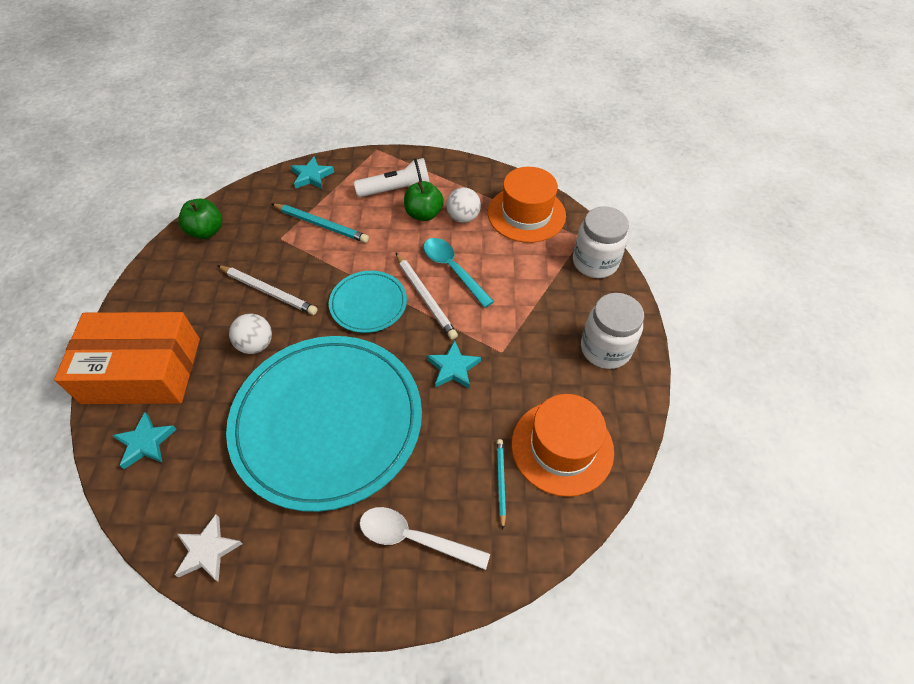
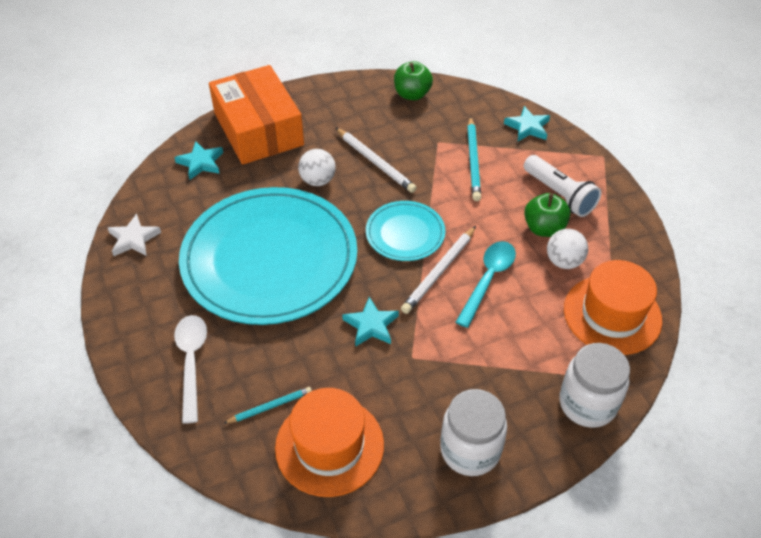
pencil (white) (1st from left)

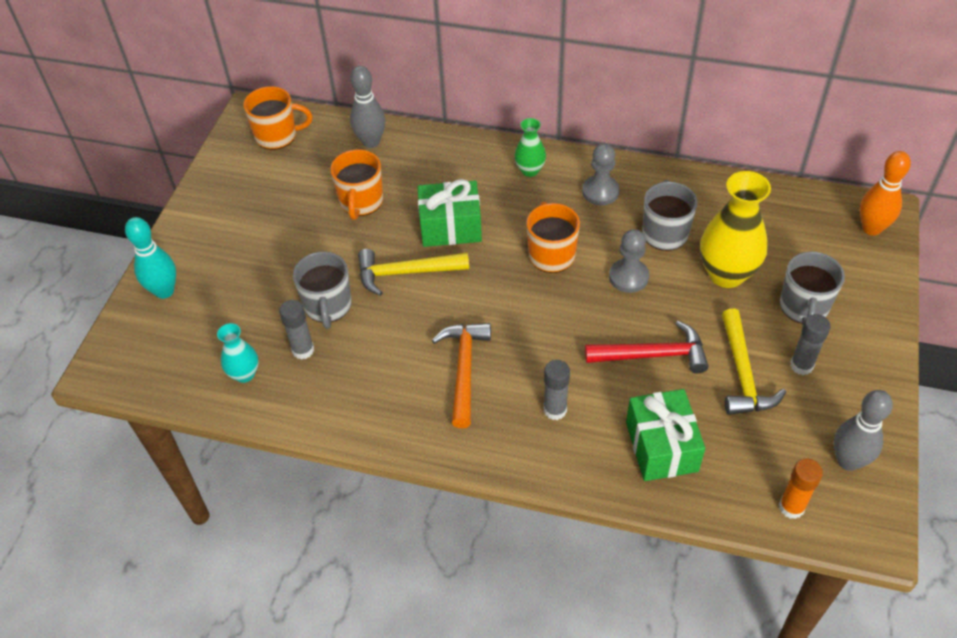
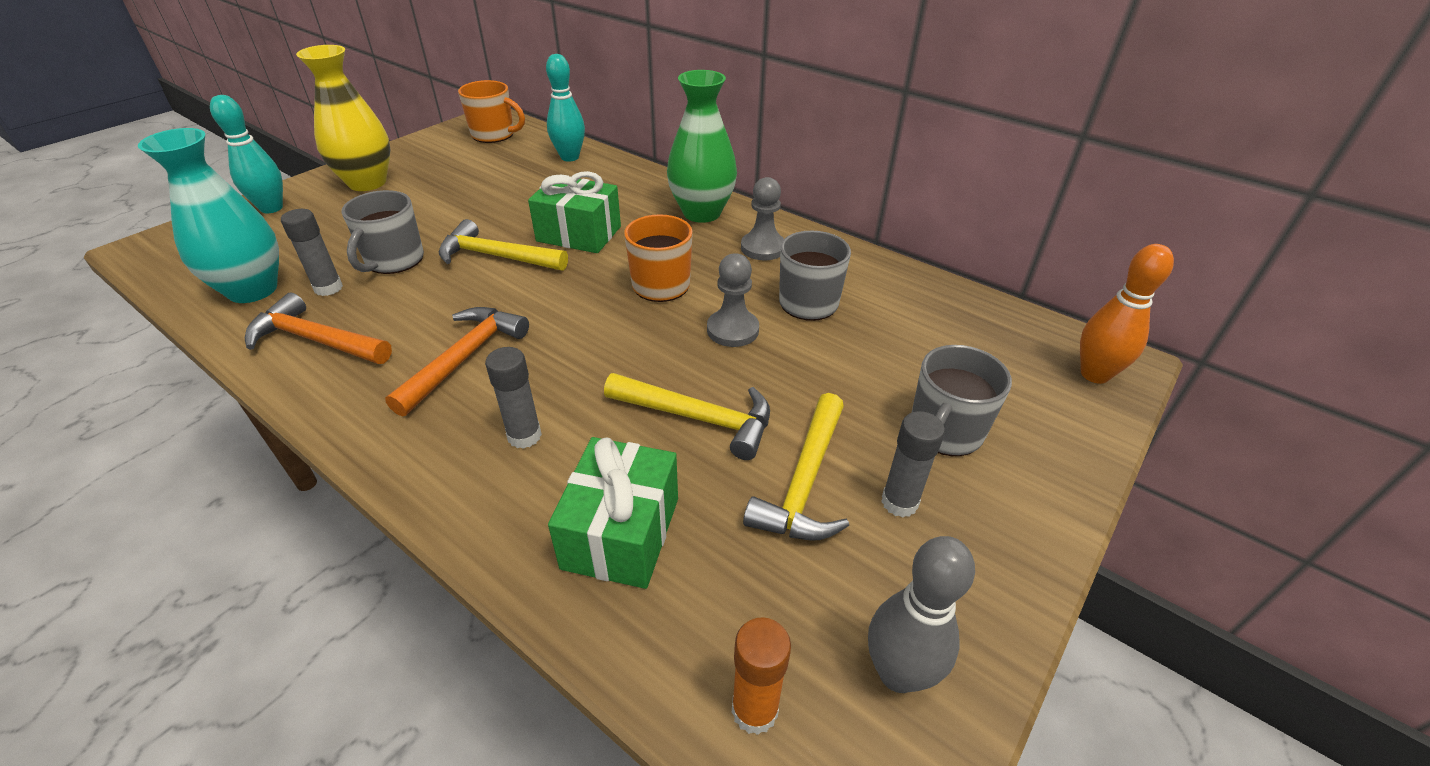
vase (turquoise)
hammer (orange) (1st from left)
vase (yellow)
bowling pin (turquoise) (2nd from left)
hammer (yellow) (2nd from left)
vase (green)
mug (orange) (2nd from left in the first image)

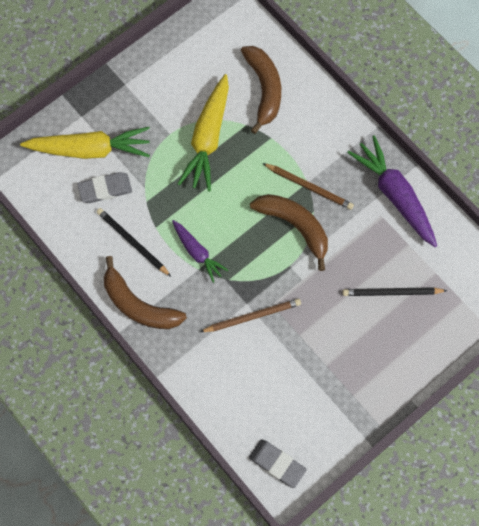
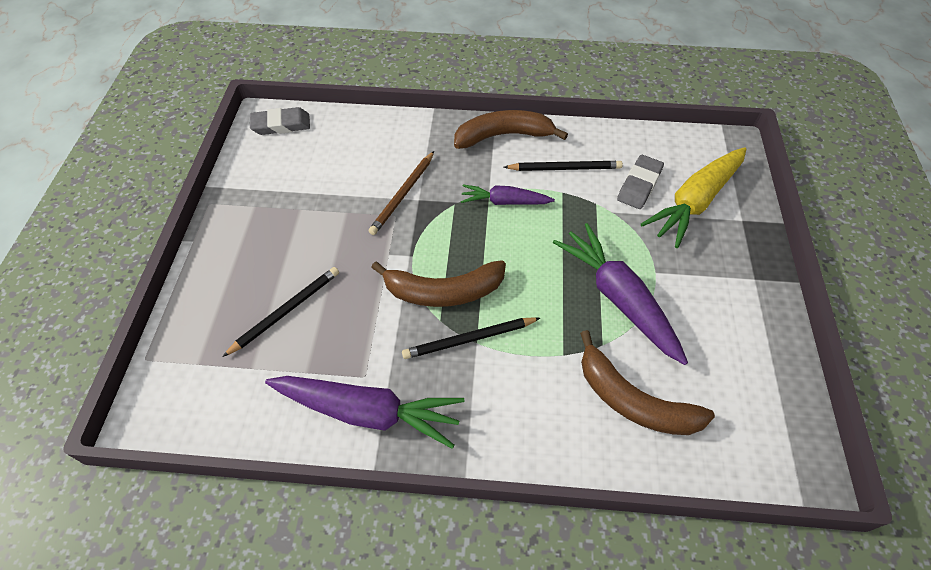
pencil (black) (2nd from left)
carrot (purple) (3rd from left)

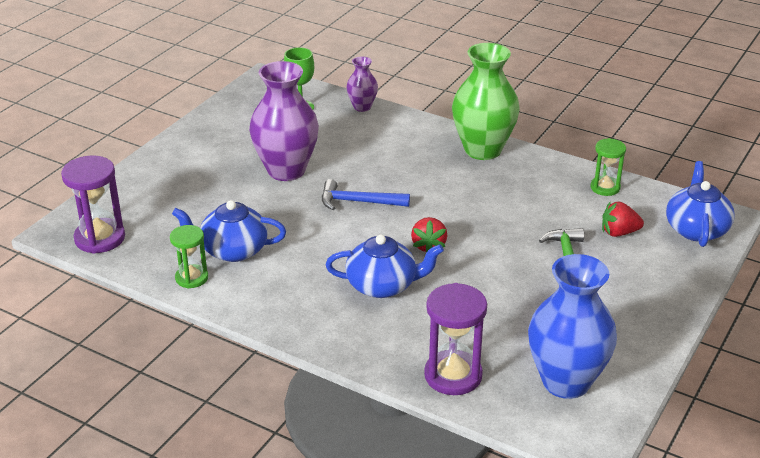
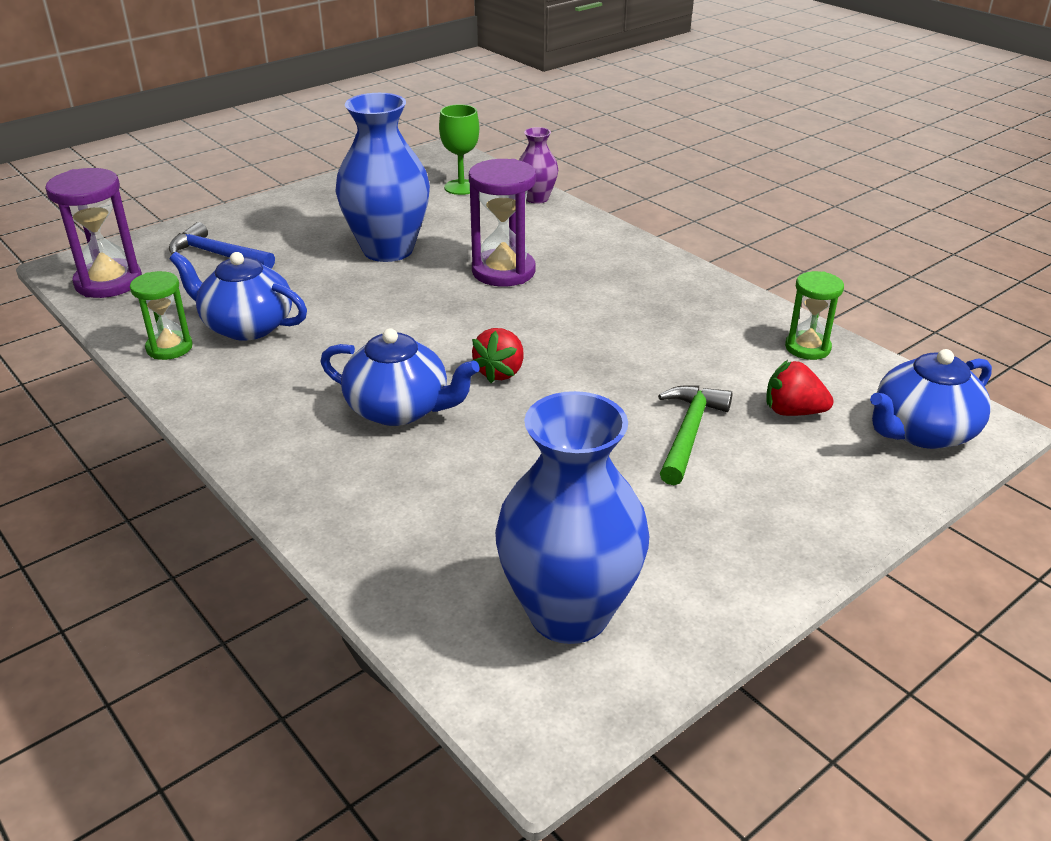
hammer (blue)
vase (blue) (1st from left)
hourglass (purple) (2nd from left)
teapot (blue) (3rd from left)
vase (green)

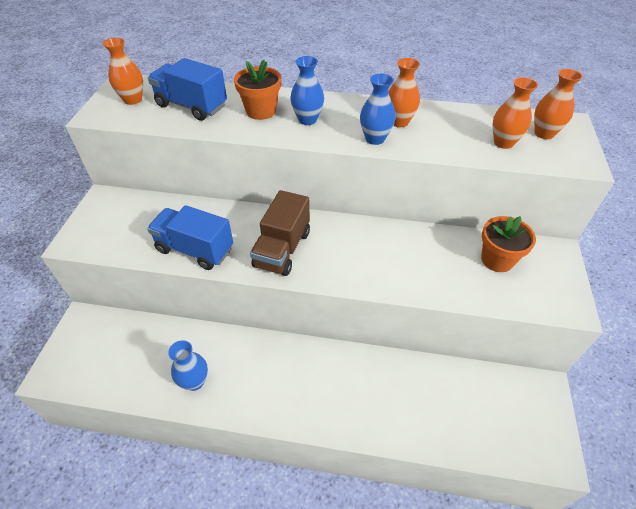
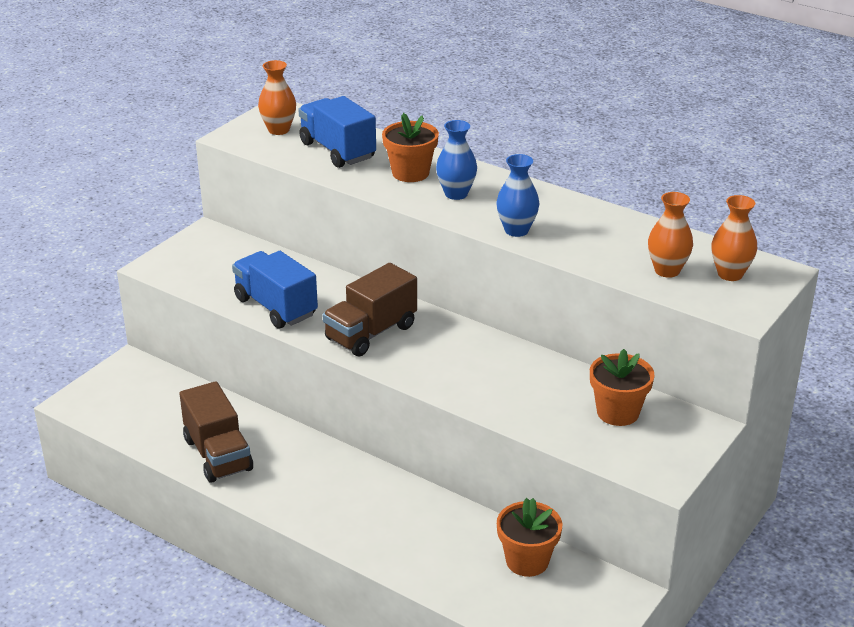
truck (brown) (1st from left)
flower pot (orange) (2nd from left)
vase (orange) (2nd from left in the first image)

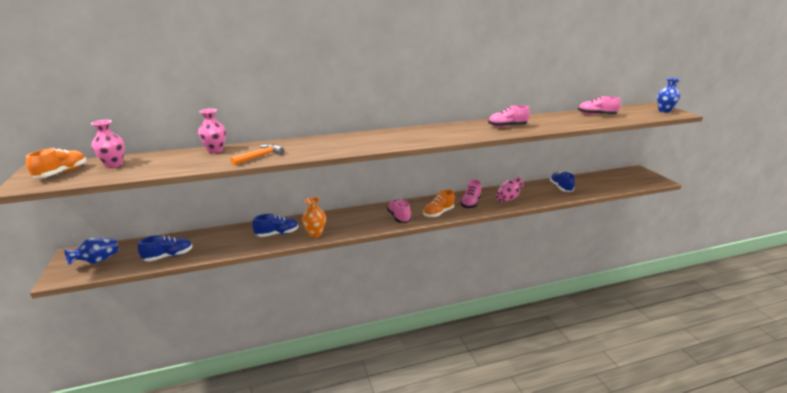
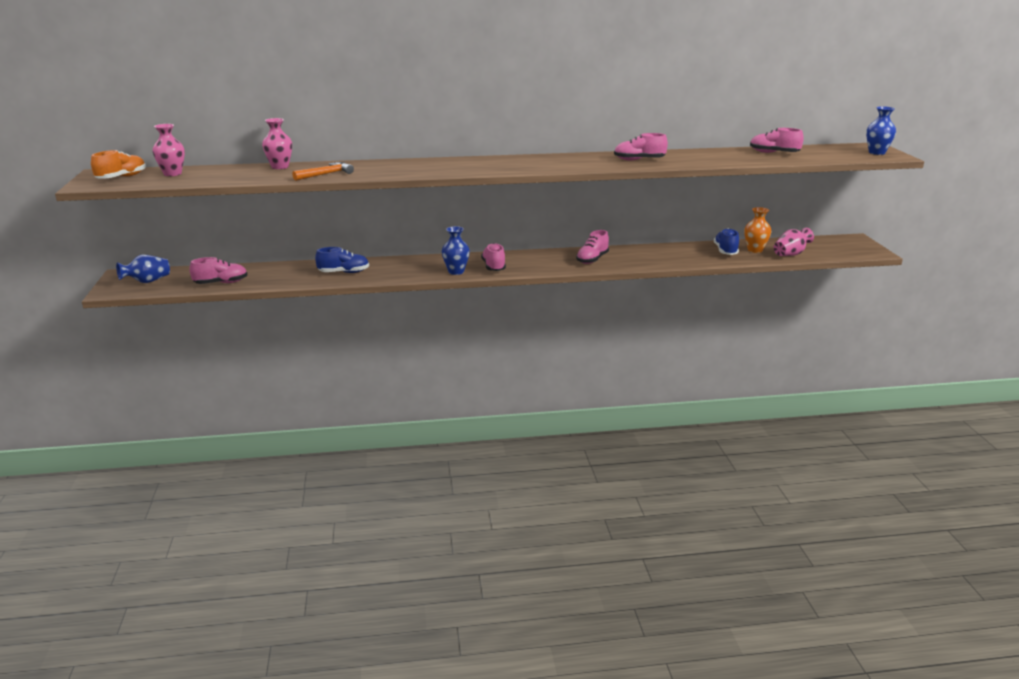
shoe (pink) (1st from left)
vase (blue) (2nd from left)
vase (orange)
vase (pink) (3rd from left)
shoe (orange) (2nd from left in the first image)

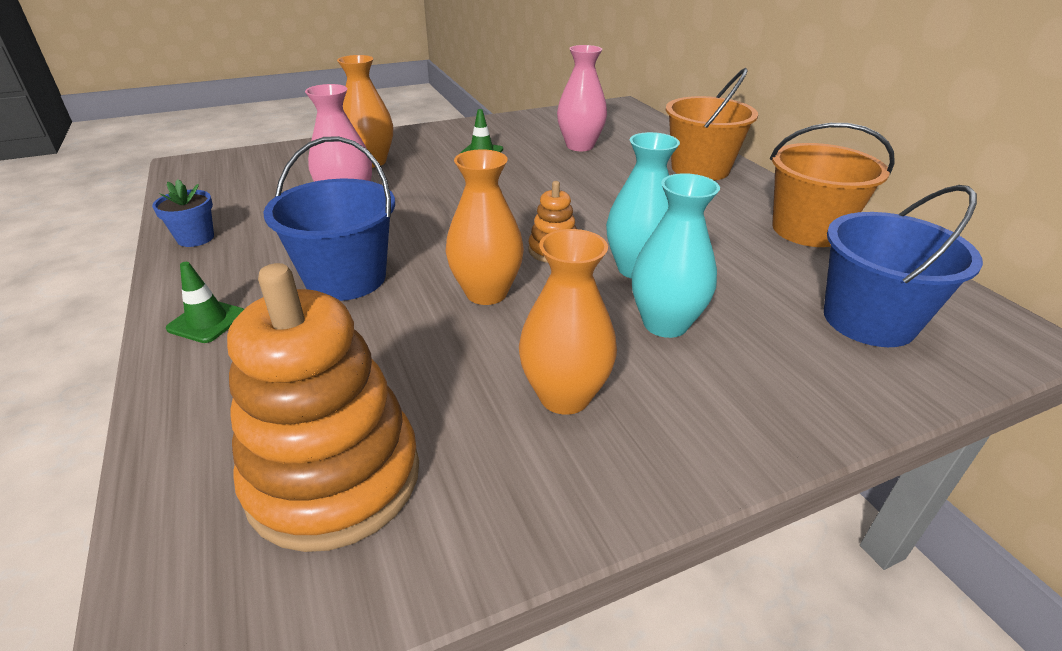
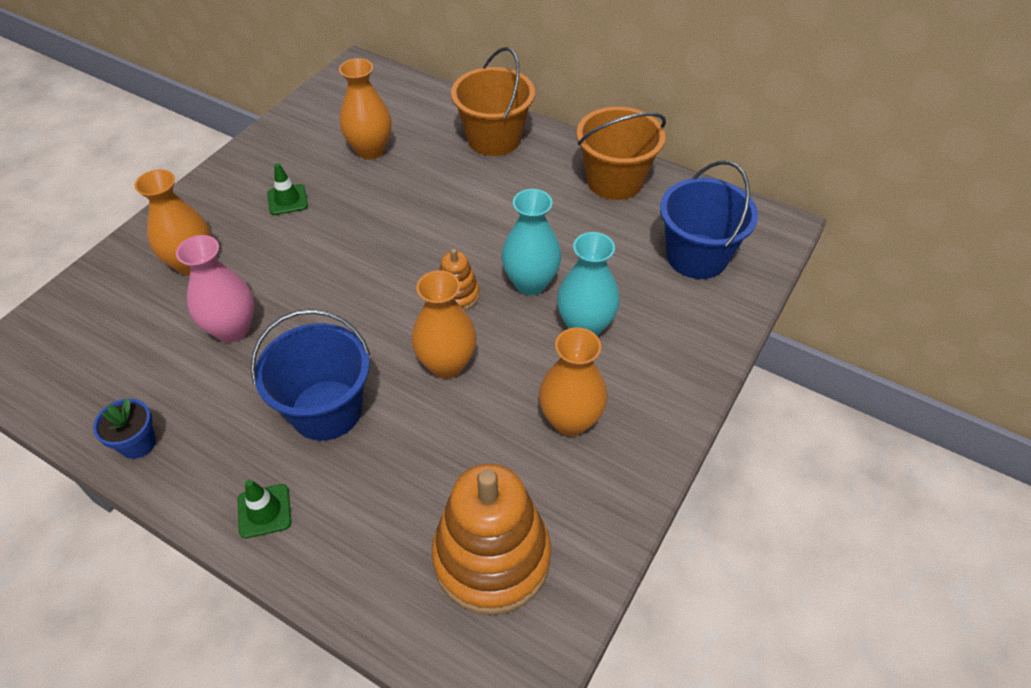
vase (orange) (2nd from left)

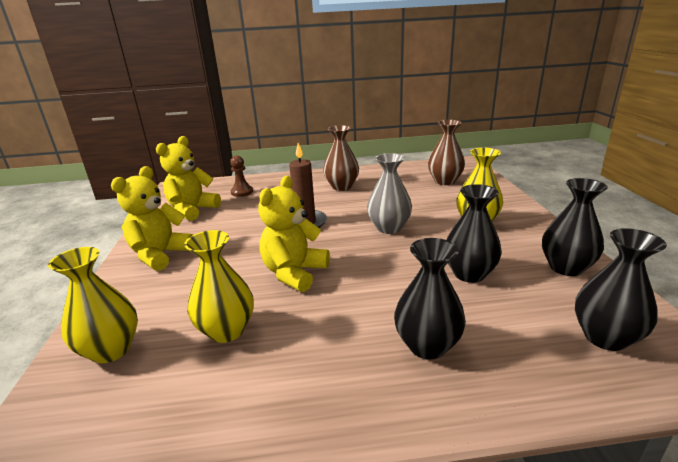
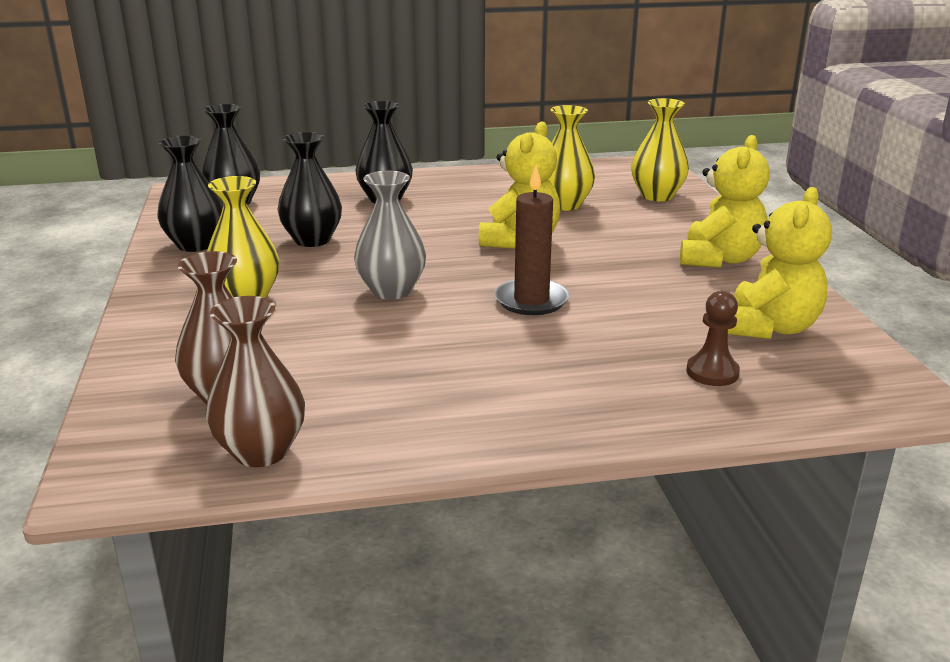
vase (brown) (2nd from left)

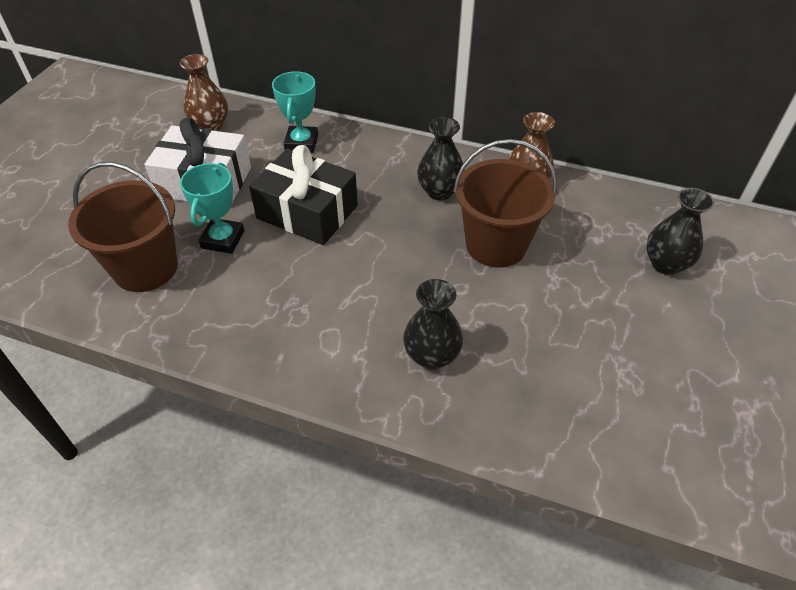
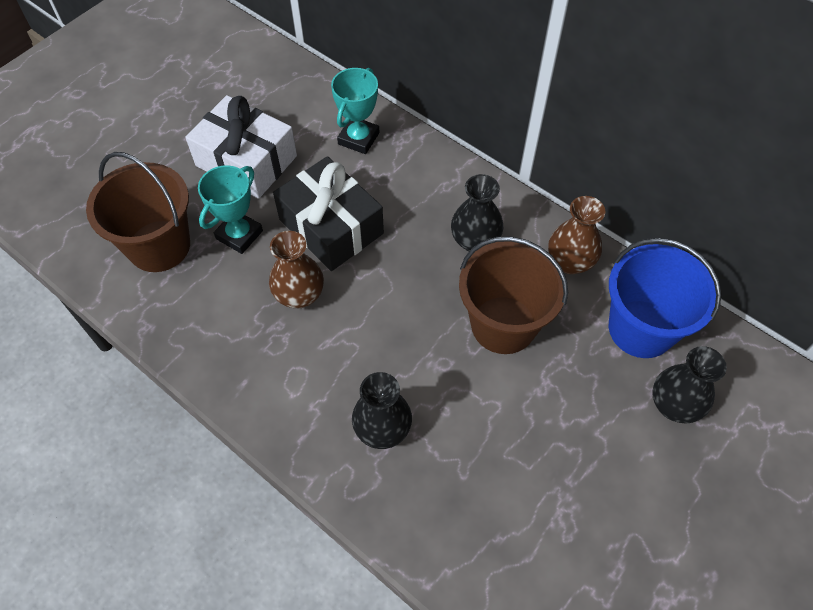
vase (brown) (1st from left)
bucket (blue)

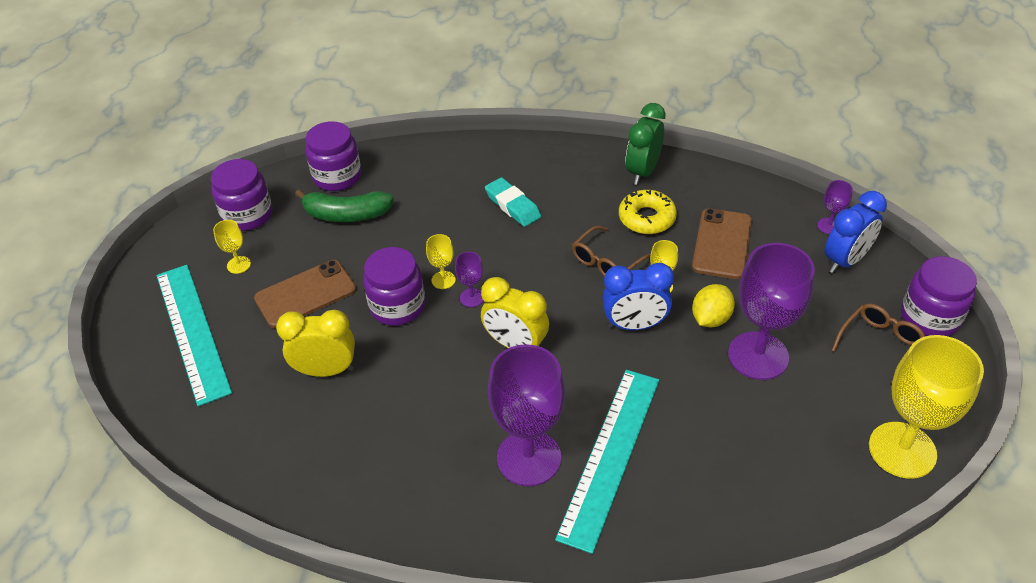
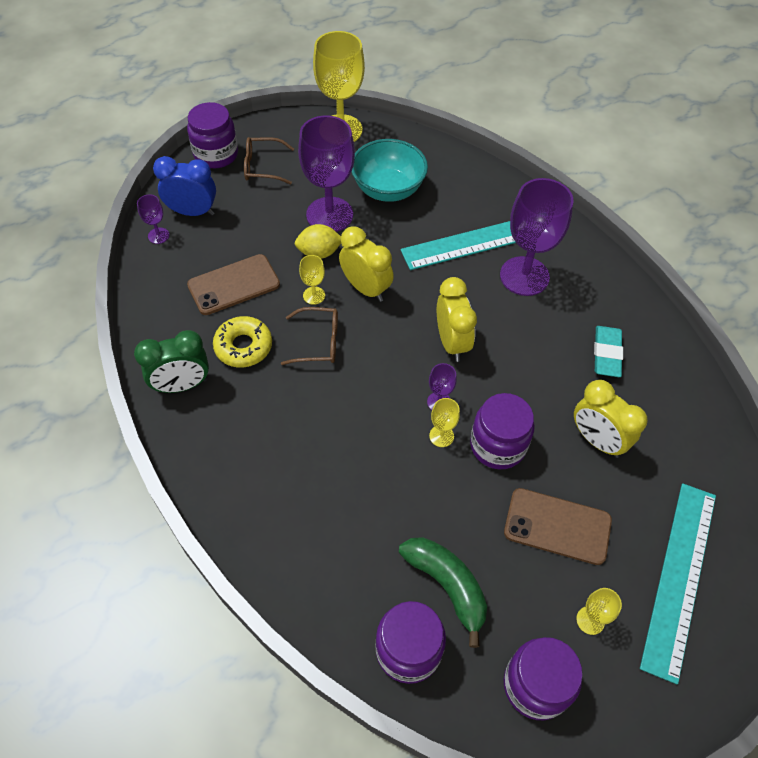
clock (yellow) (1st from left)
bowl (turquoise)
eraser (turquoise)

